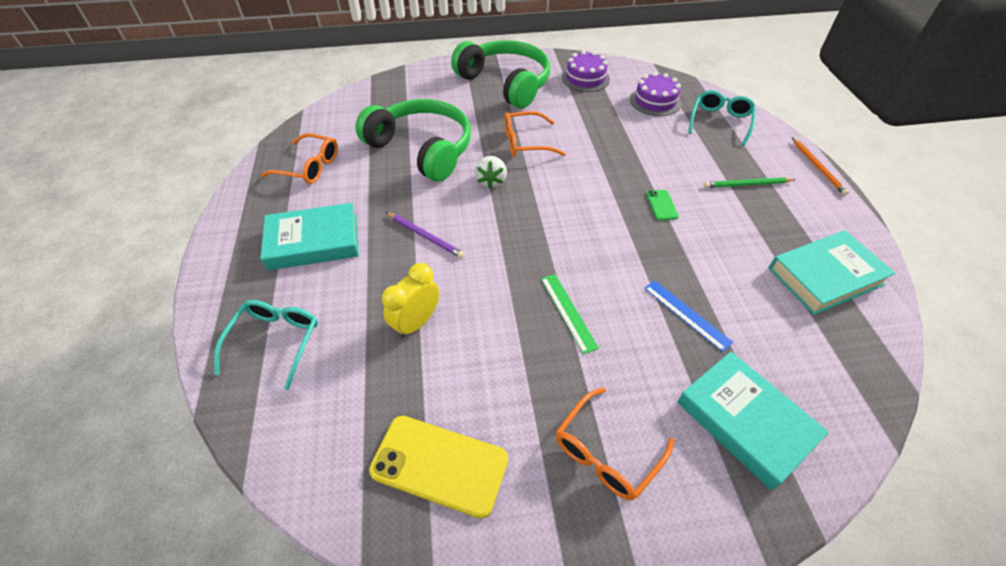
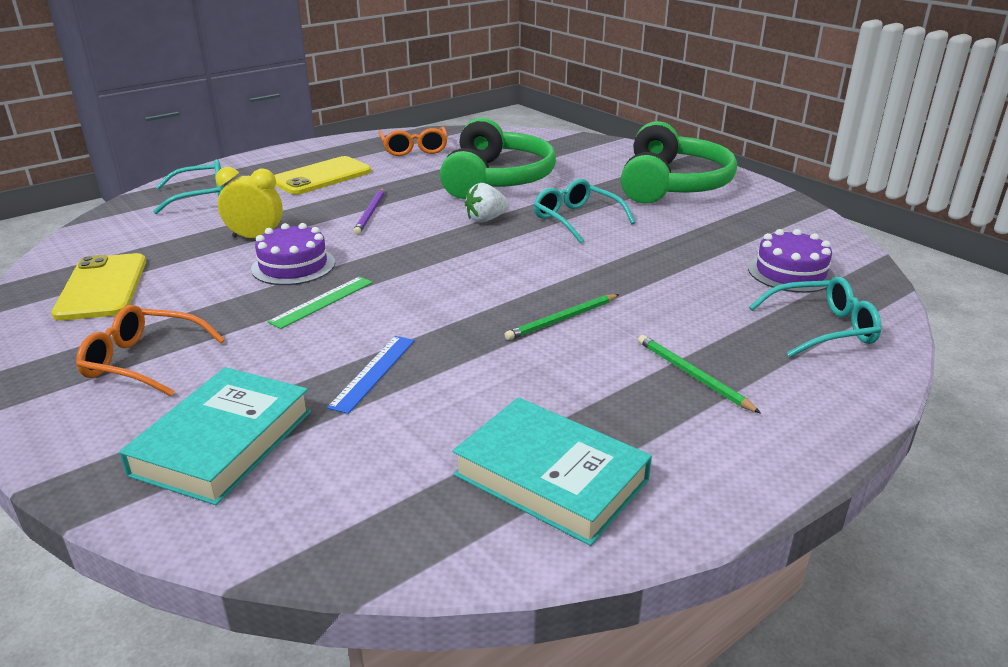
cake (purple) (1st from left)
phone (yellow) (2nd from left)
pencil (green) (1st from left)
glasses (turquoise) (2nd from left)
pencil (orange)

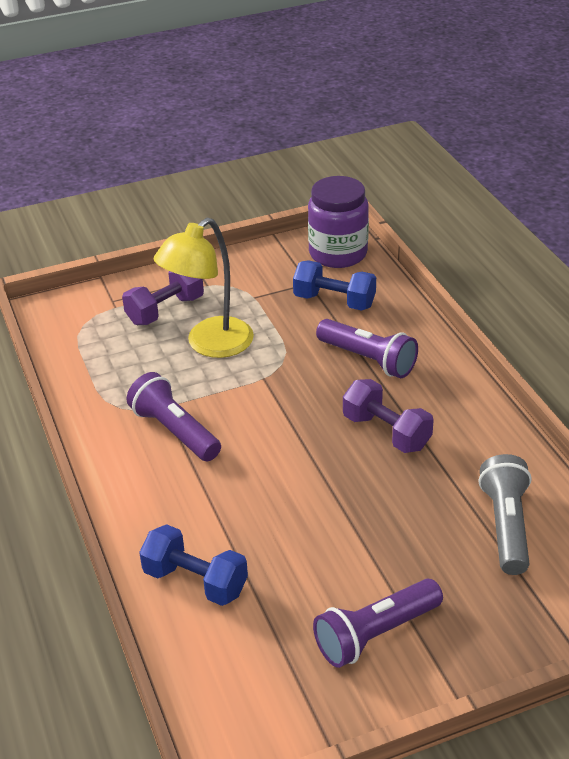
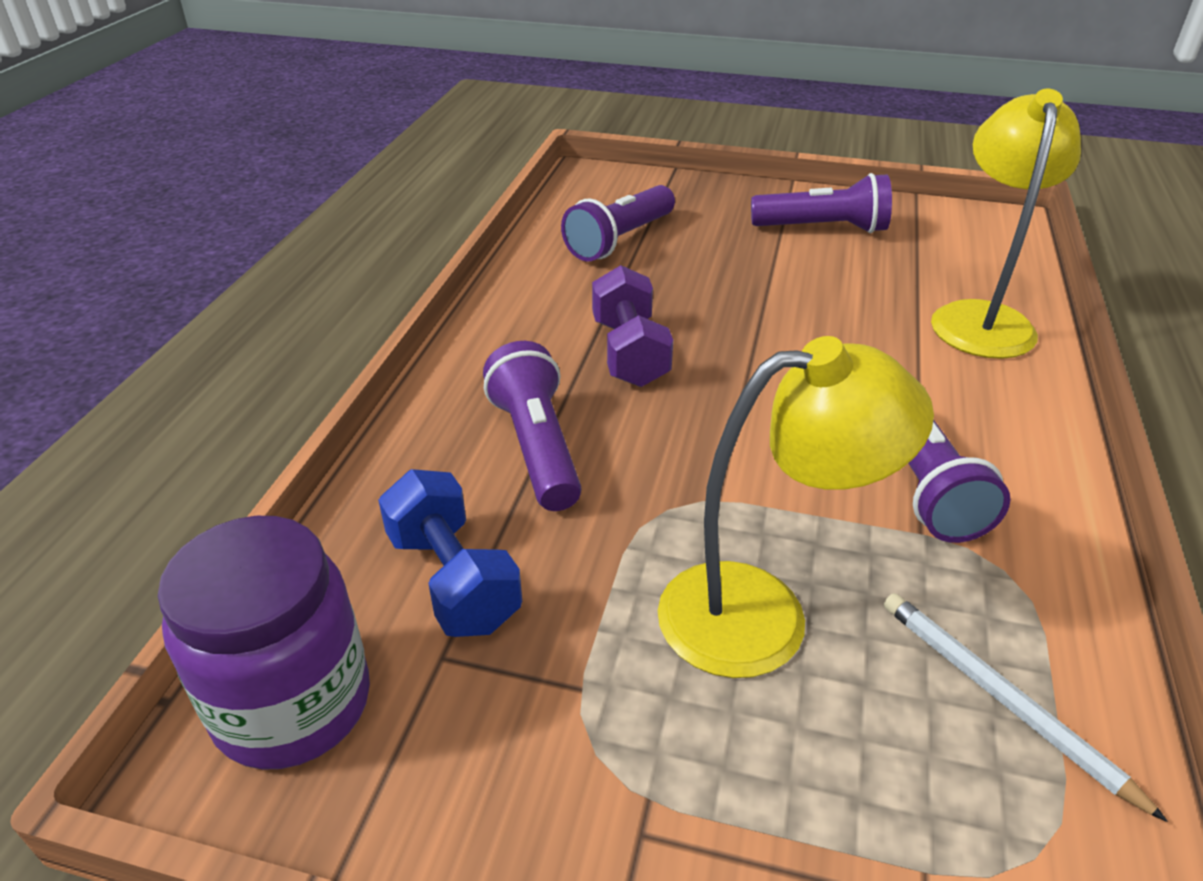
flashlight (purple) (2nd from left)
pencil (white)
lamp (yellow) (2nd from left)
dumbbell (purple) (1st from left in the first image)

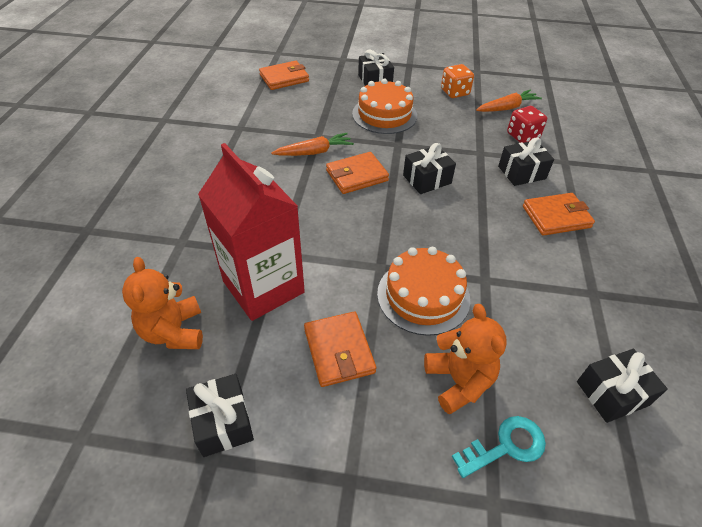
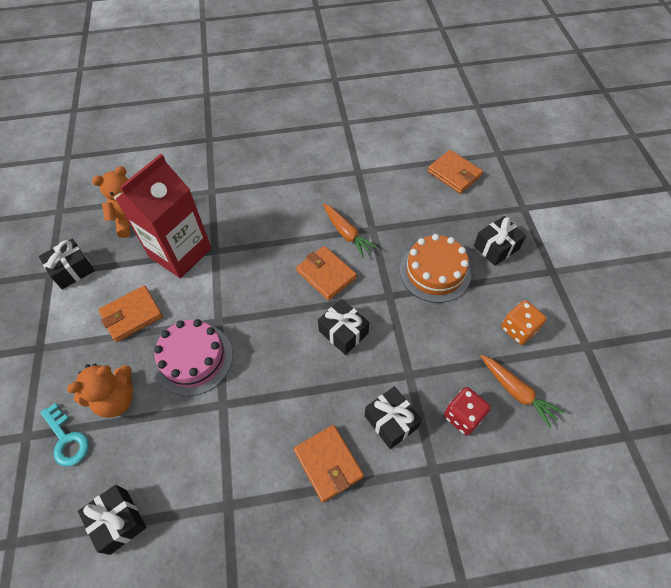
cake (pink)

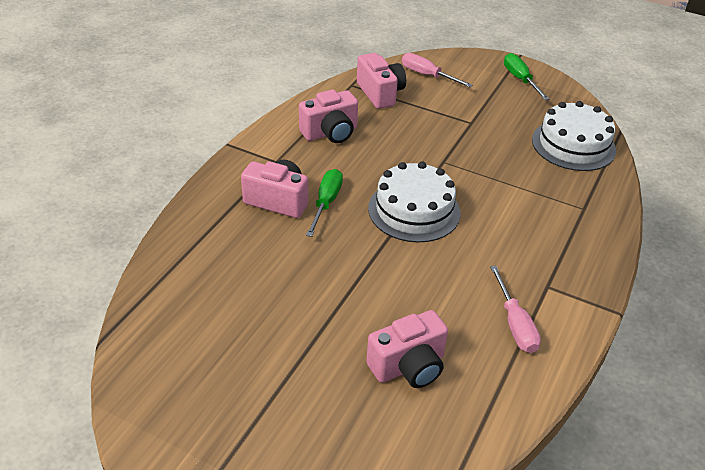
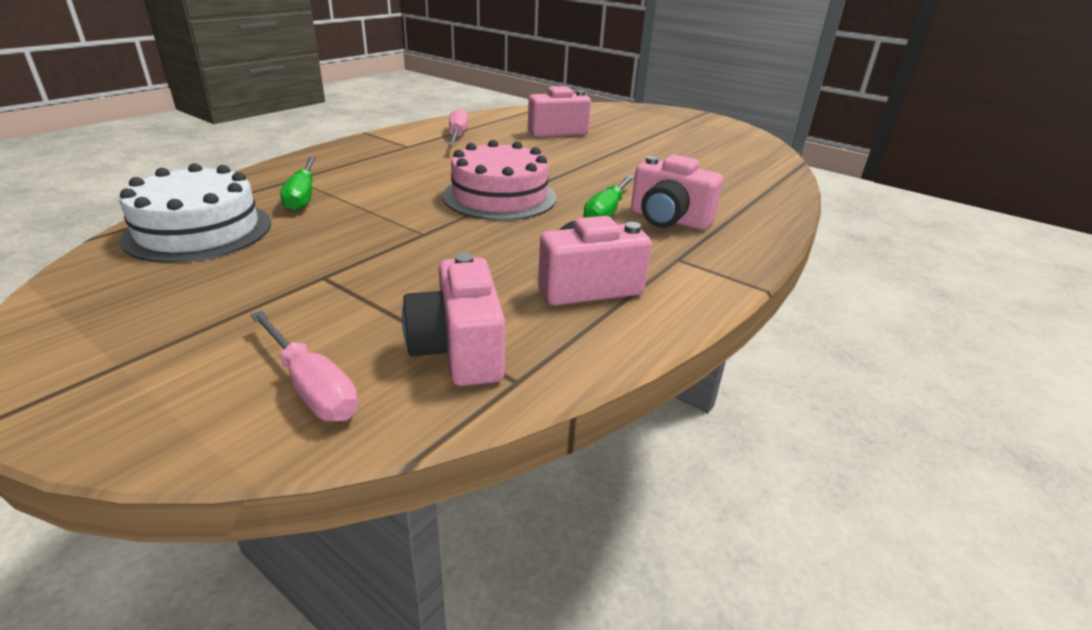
screwdriver (green) (1st from left)
cake (pink)

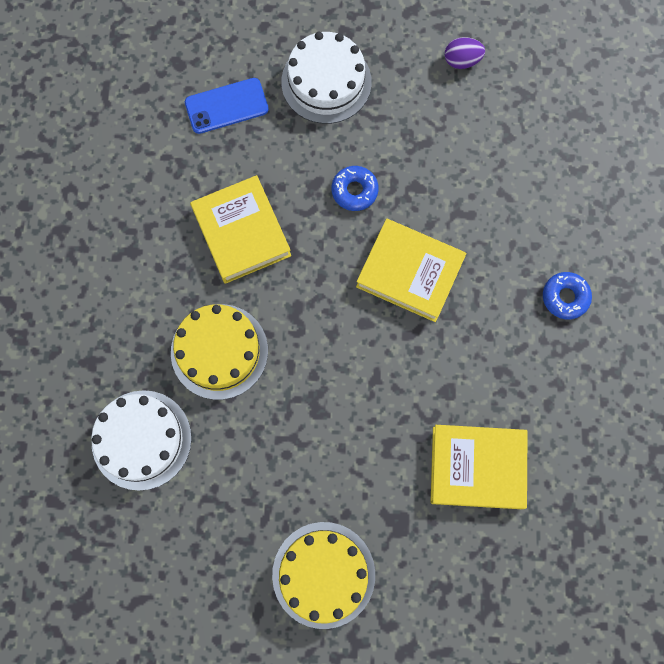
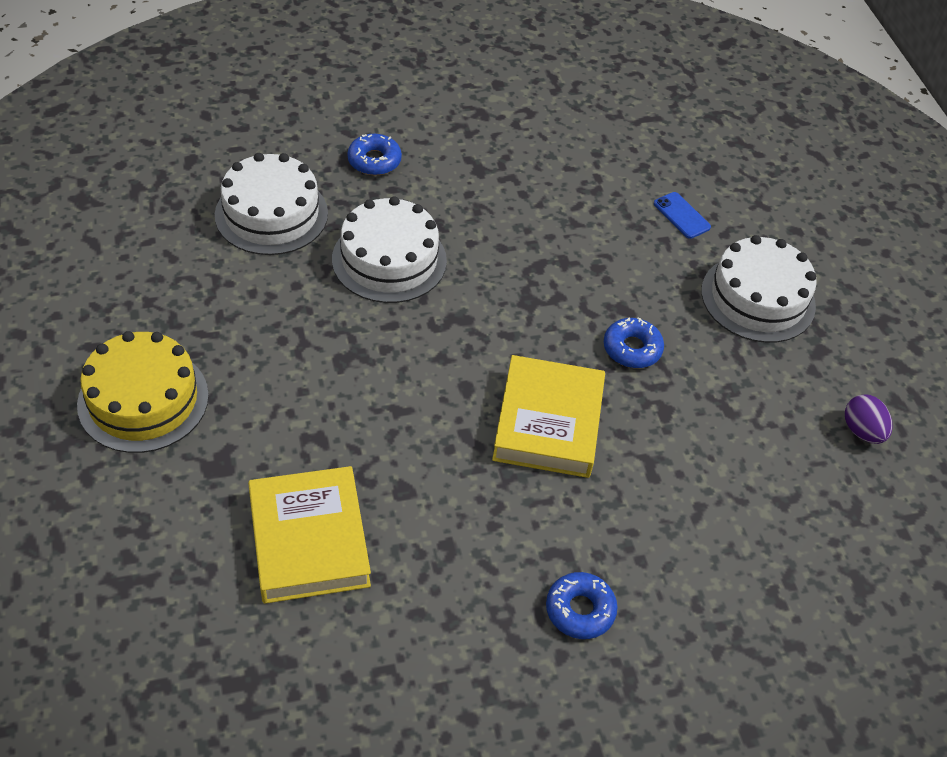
cake (white) (2nd from left)
donut (blue) (1st from left)
phone (blue)
book (yellow) (1st from left in the first image)

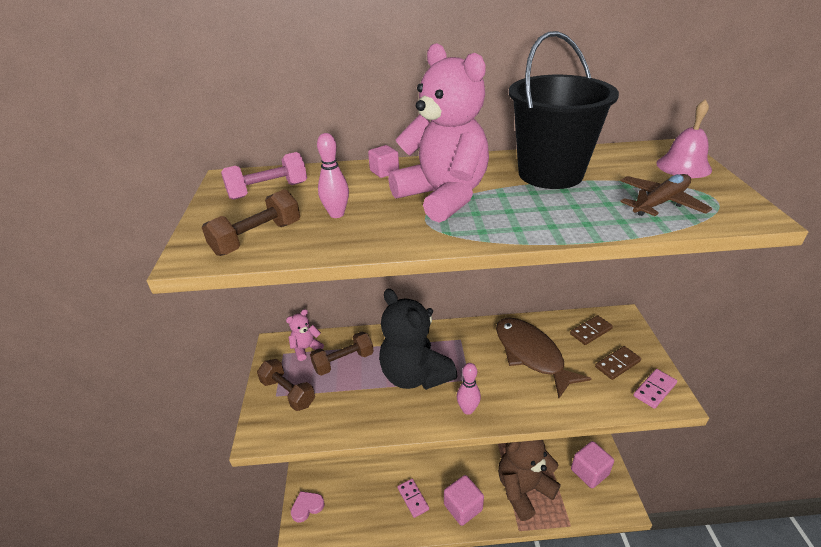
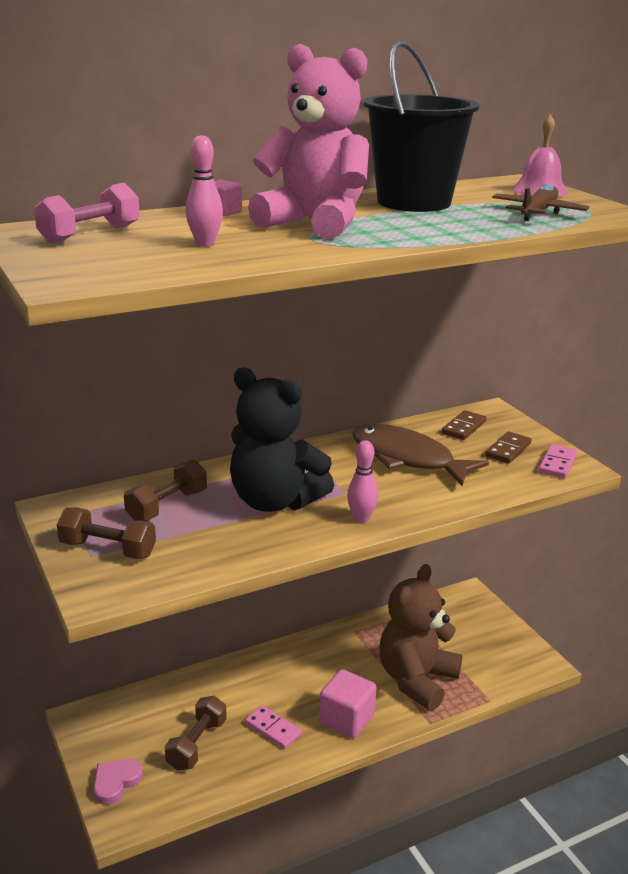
dumbbell (brown) (3rd from left)
teddy bear (pink) (1st from left in the first image)
cube (pink) (3rd from left in the first image)

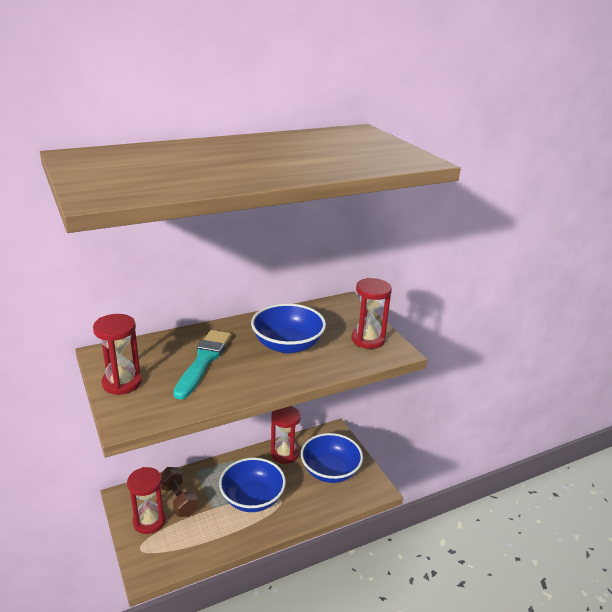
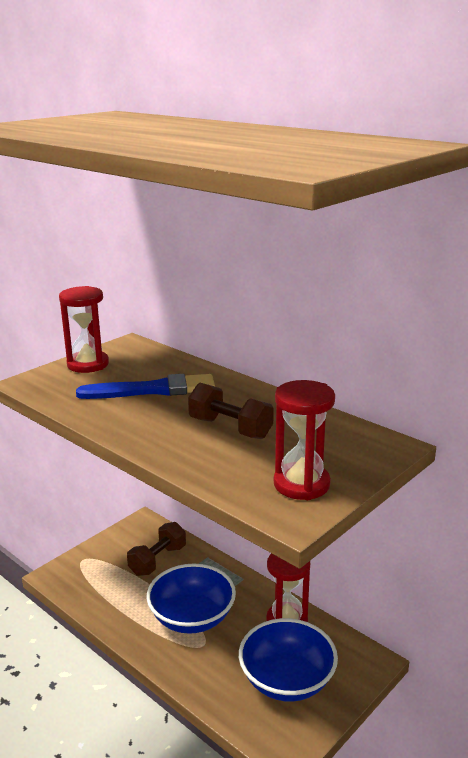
brush (blue)
dumbbell (brown) (2nd from left)
hourglass (red) (2nd from left in the first image)

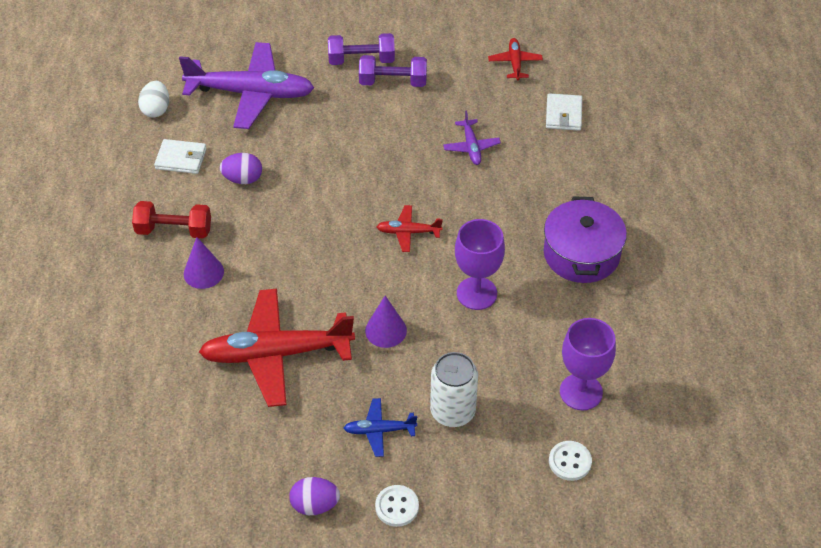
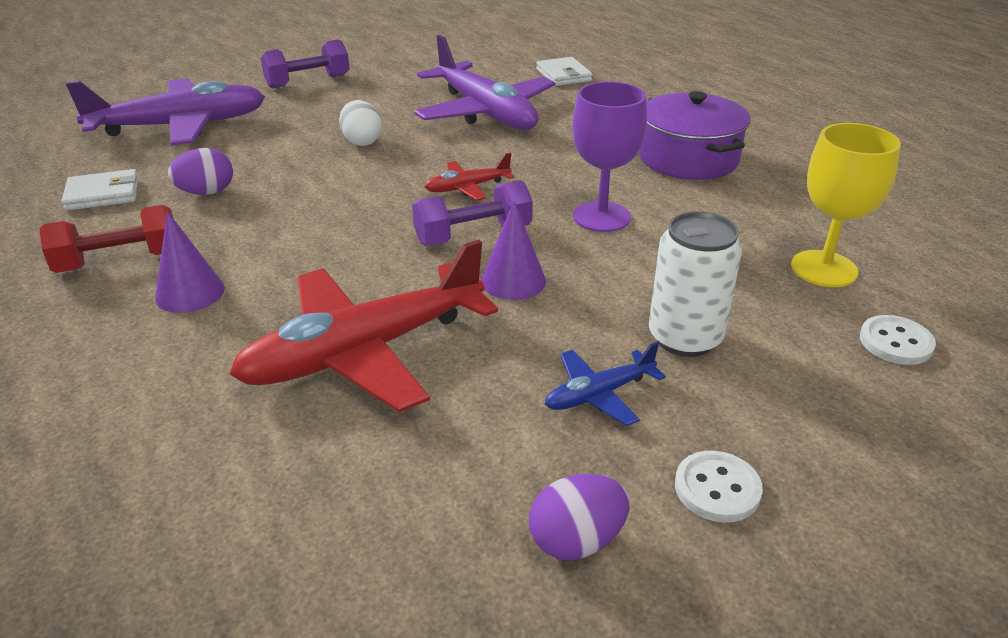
egg (white)
dumbbell (purple) (2nd from left)
plane (purple) (2nd from left)
goblet (yellow)
plane (red) (3rd from left in the first image)

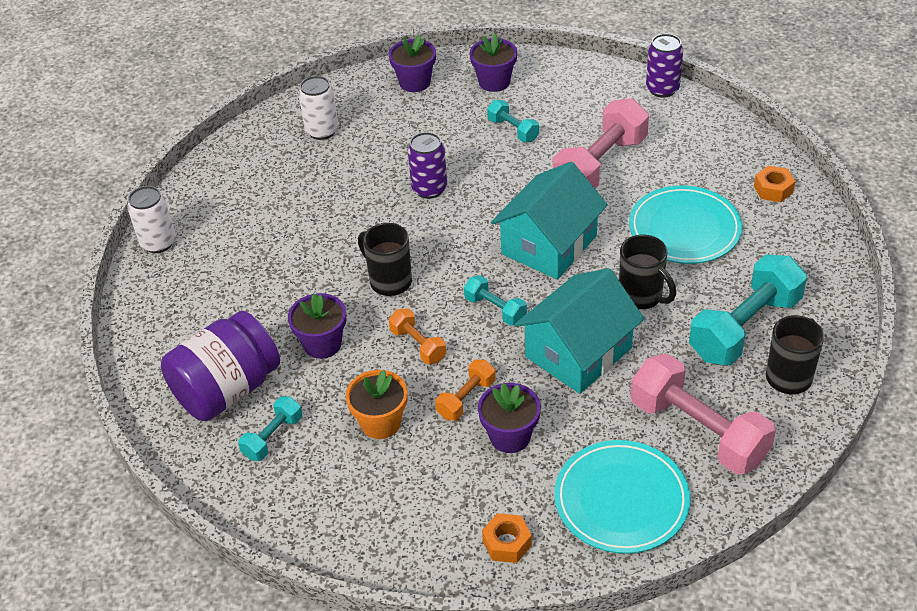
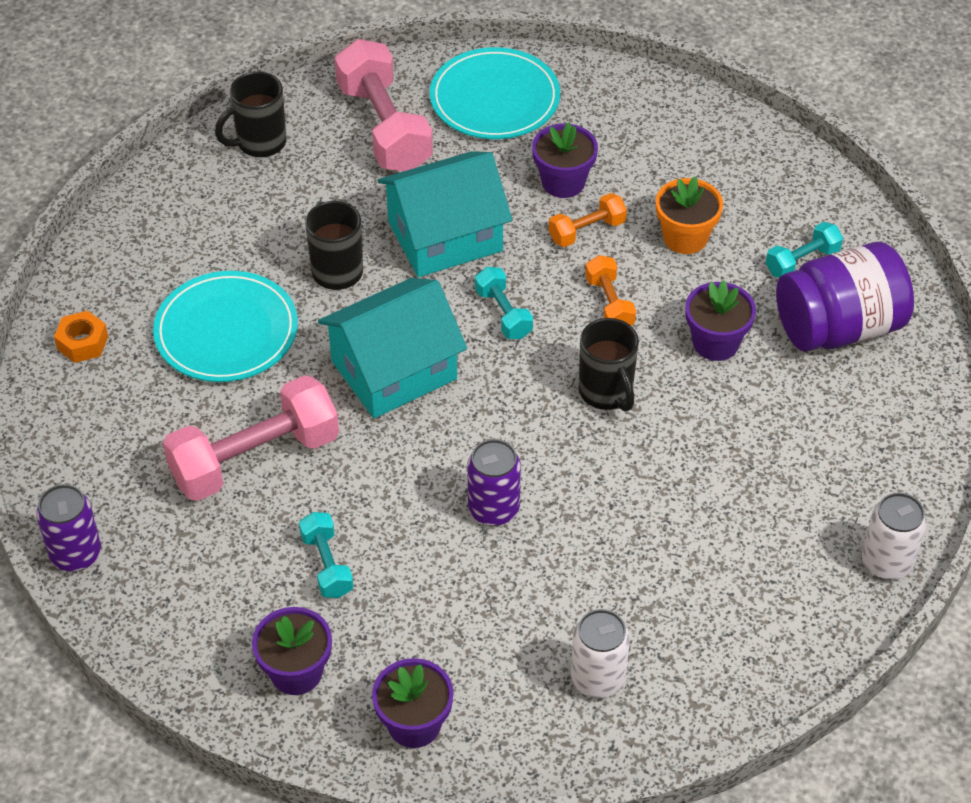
nut (orange) (1st from left in the first image)
dumbbell (turquoise) (4th from left in the first image)

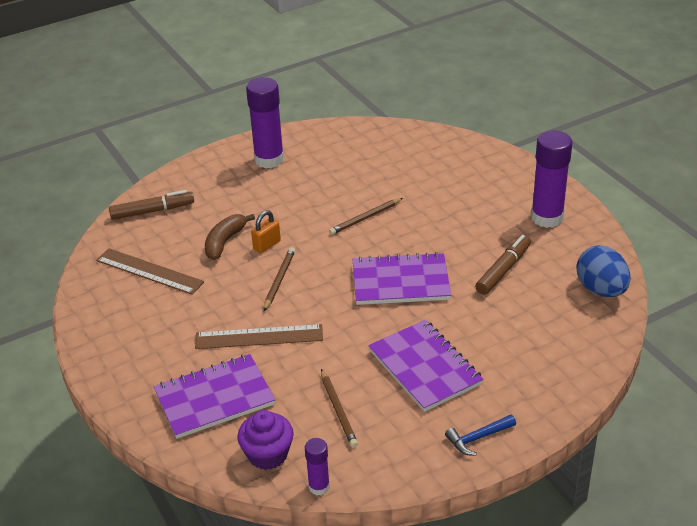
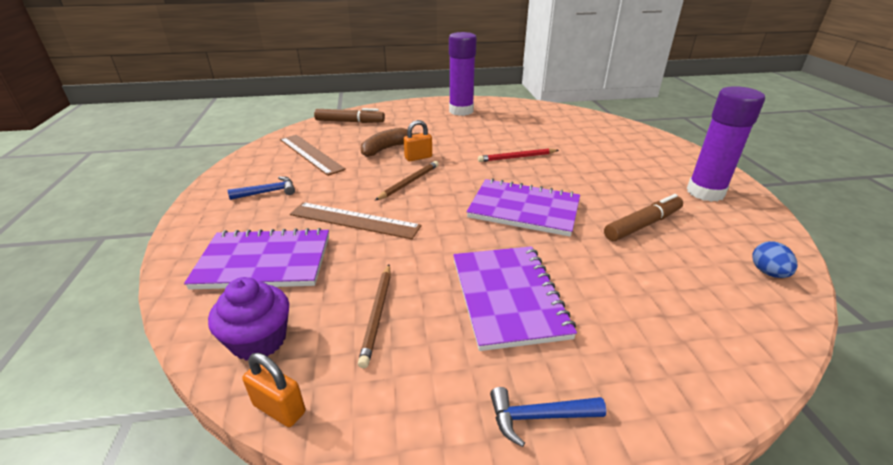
hammer (blue) (1st from left)
padlock (orange) (1st from left)
pencil (red)
egg (blue)

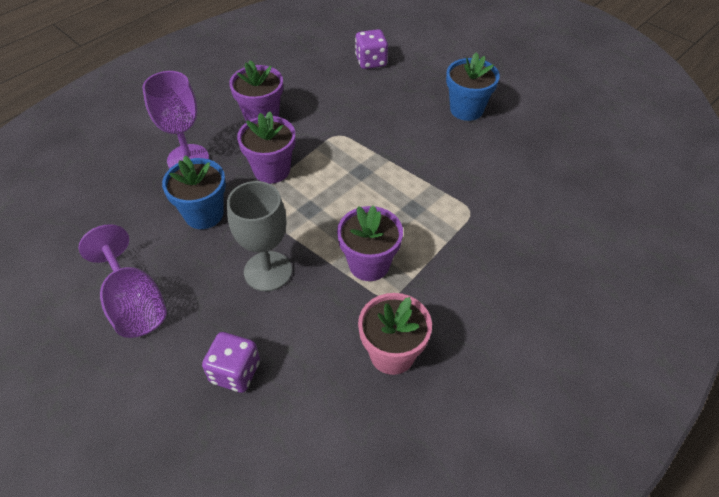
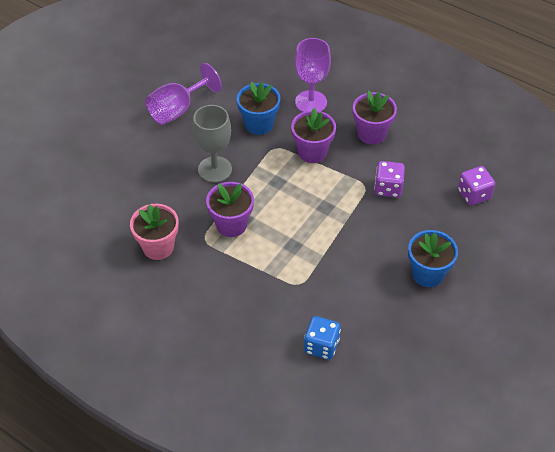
dice (blue)
dice (purple) (1st from left)

